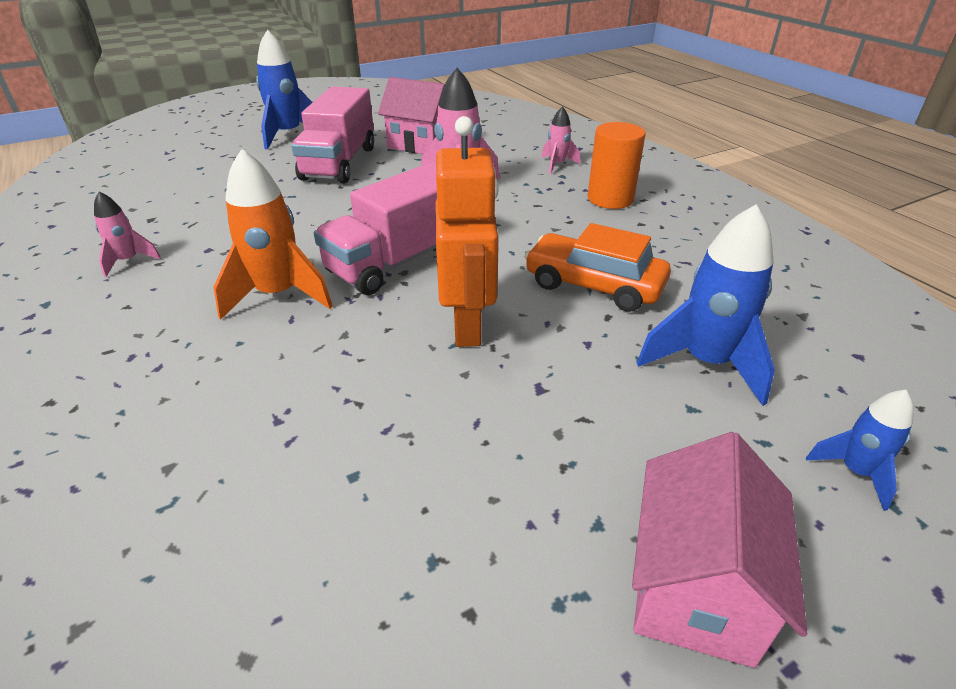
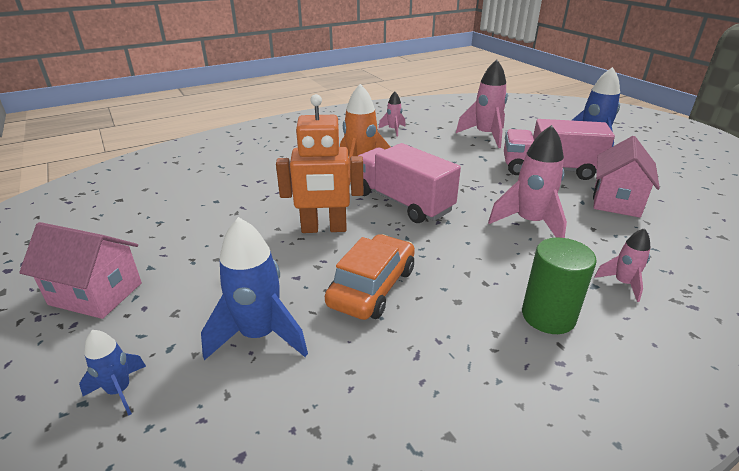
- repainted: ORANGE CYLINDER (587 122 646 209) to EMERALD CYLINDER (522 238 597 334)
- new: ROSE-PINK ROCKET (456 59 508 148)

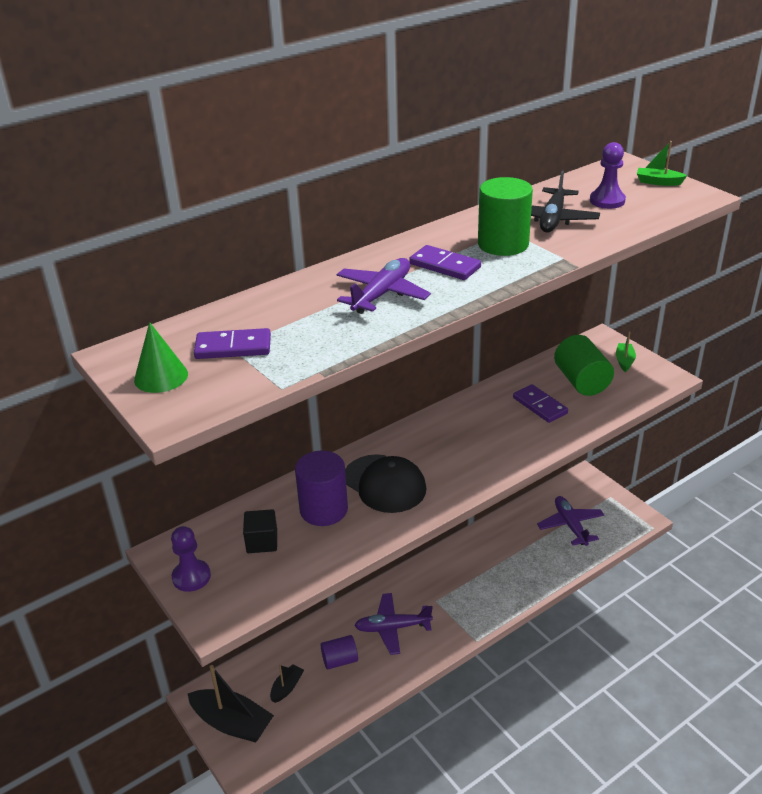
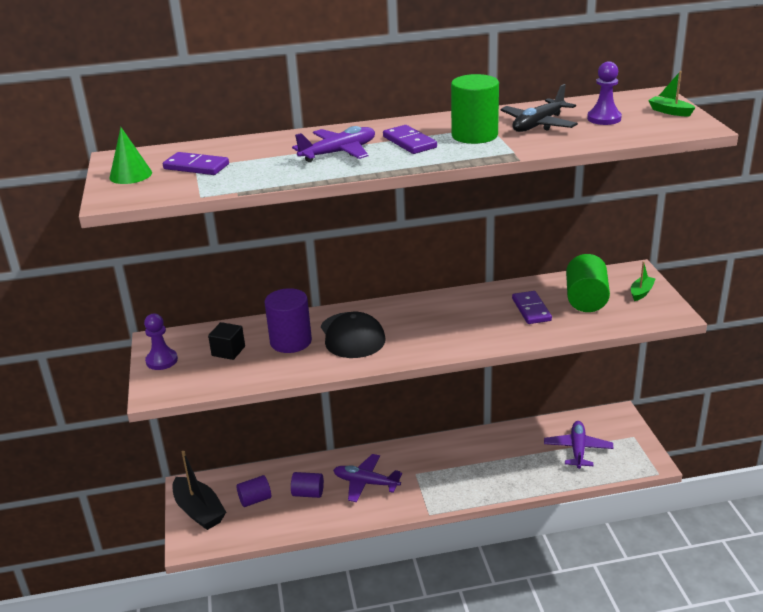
- swapped: EBONY BOAT (270 664 304 703) to ROYAL PURPLE CYLINDER (237 475 271 507)

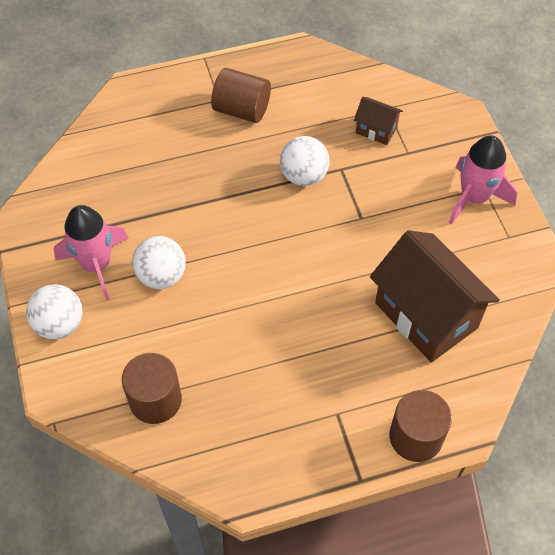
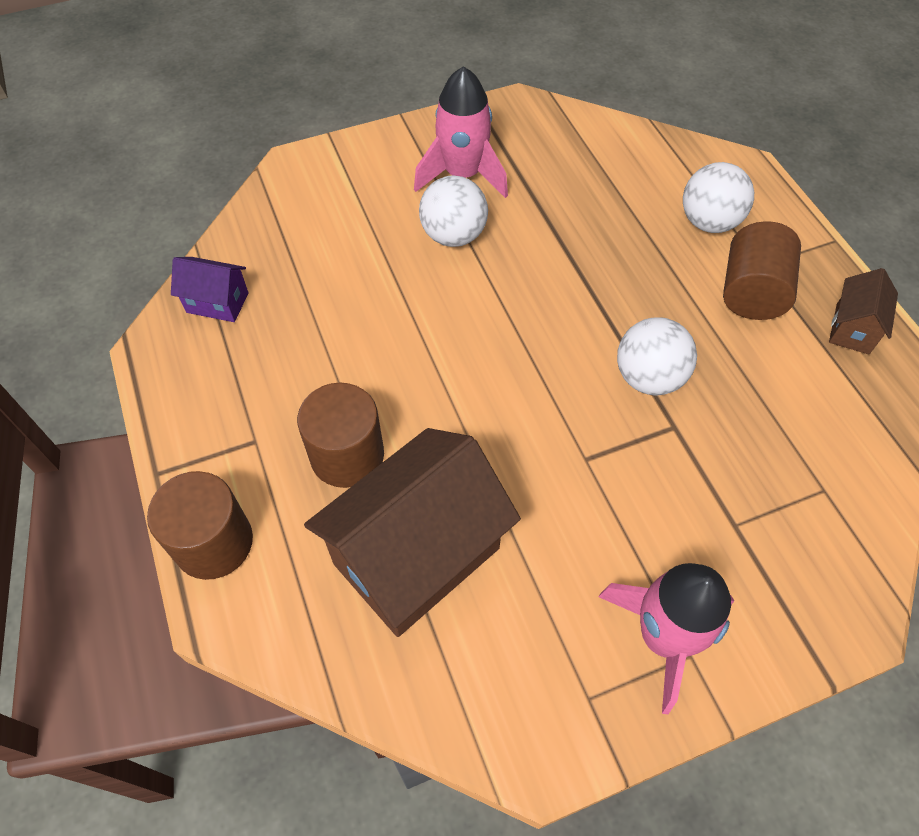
- shifted: BROWN TOY HOUSE (354 97 403 145) to (829 268 898 354)
- shifted: WHITE BALL (26 284 83 339) to (683 162 754 233)
- shifted: BROWN CYLINDER (122 353 182 424) to (297 383 384 488)
- new: ROYAL PURPLE TOY HOUSE (171 257 249 322)

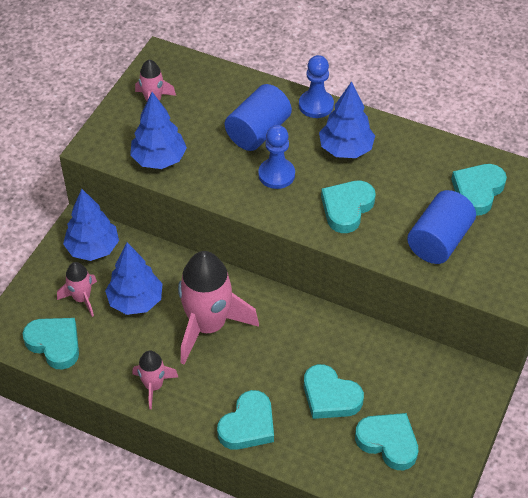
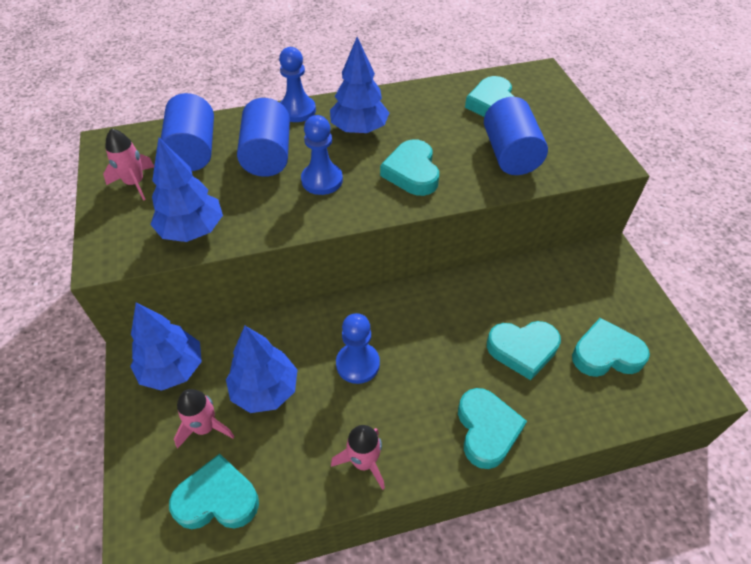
- swapped: ROSE-PINK ROCKET (178 251 259 364) to BLUE GAME PAWN (336 313 380 384)
- new: BLUE CYLINDER (161 93 214 171)

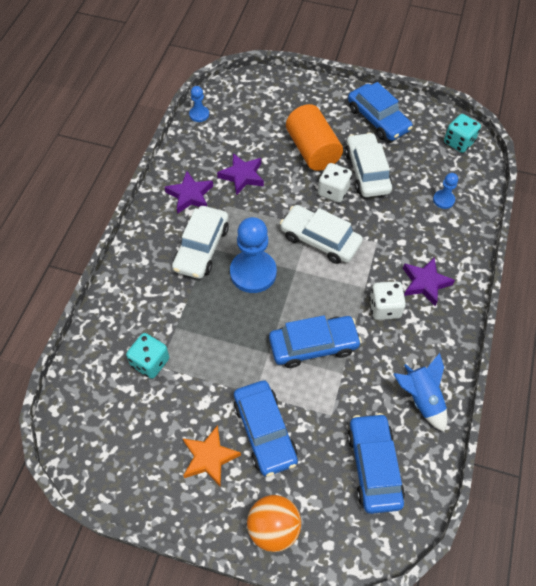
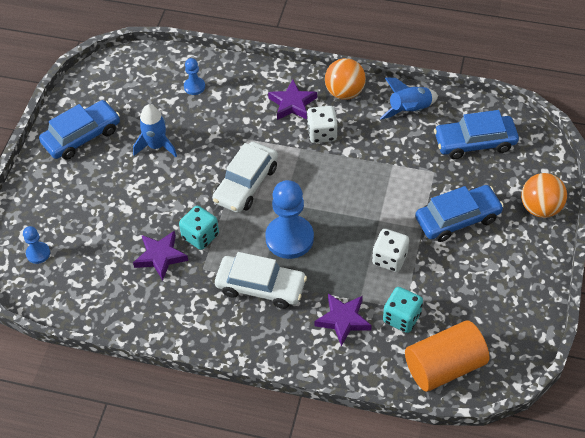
- shifted: BLUE GAME PAWN (189 86 209 122) to (23 226 50 264)
- shifted: ORANGE CYLINDER (286 104 343 171) to (405 320 489 392)
- shifted: TEAL GAME DIE (444 114 481 153) to (179 205 219 250)
- swapped: WHITE AUTOMOBILE (345 132 392 197) to BLUE ROCKET (133 104 177 157)
- shifted: WHITE GAME DIE (318 163 352 202) to (372 229 409 272)
- shifted: ROYAL PURPLE FIVE-POINTED STAR (165 171 213 214) to (314 294 372 346)
- gone: BLUE AUTOMOBILE (269 315 362 368)
- gone: ORANGE FIVE-POINTED STAR (183 425 241 487)
- new: ORANGE BALL (325 58 366 100)

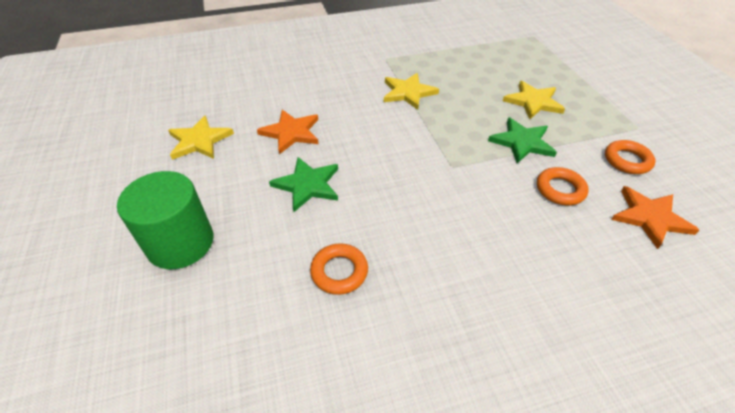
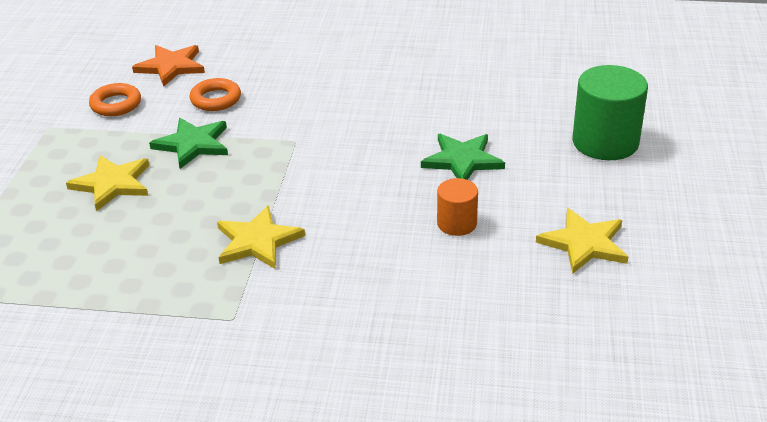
- swapped: ORANGE FIVE-POINTED STAR (257 110 318 154) to ORANGE CYLINDER (437 178 478 236)
- gone: ORANGE HOOP (310 243 368 295)

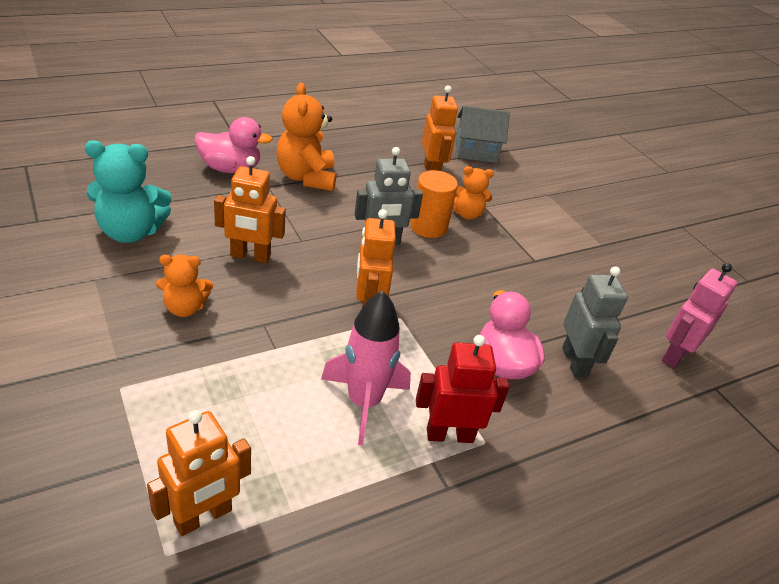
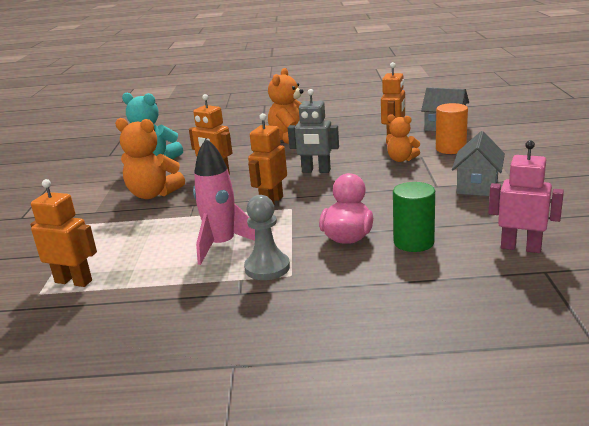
- gone: ROSE-PINK TOY DUCK (195 117 273 173)
- shifted: ORANGE CYLINDER (410 170 458 238) to (436 103 468 154)
- scaled: ORANGE STUFFED BEAR (156 254 213 317) = (115 118 185 199) x1.63
- rotated: ROSE-PINK ROBOT FIGURE (662 263 737 368) = (488 140 564 253) 45 degrees clockwise
- swapped: GREY ROBOT FIGURE (562 266 628 377) to EMERALD CYLINDER (393 182 435 252)
- swapped: RED ROBOT FIGURE (416 335 509 443) to GREY GAME PAWN (244 195 290 280)
- rotated: ORANGE ROBOT FIGURE (147 410 251 536) = (30 179 97 287) 150 degrees counterclockwise
- new: GREY TOY HOUSE (452 131 505 196)

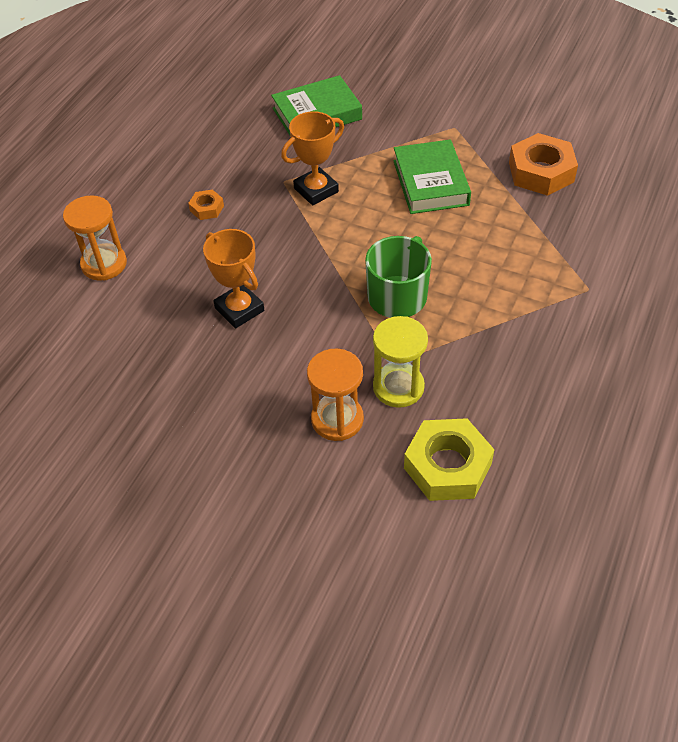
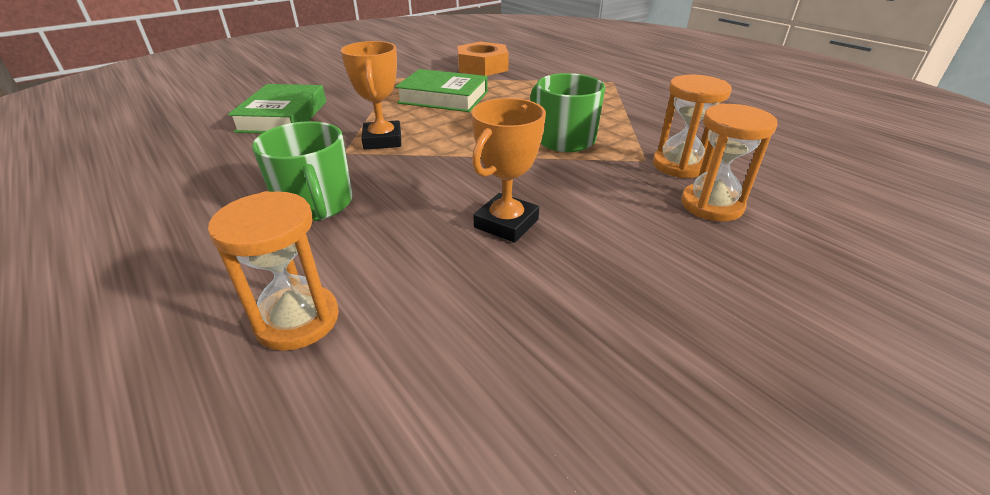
- swapped: ORANGE HEXAGON NUT (188 189 224 220) to EMERALD TEA MUG (252 121 353 221)
- rotated: ORANGE PRIZE CUP (203 229 264 328) = (472 98 546 243) 45 degrees counterclockwise
- repainted: GOLDEN SAND TIMER (373 316 428 408) to ORANGE SAND TIMER (653 74 732 178)
- gone: GOLDEN HEXAGON NUT (404 418 495 501)

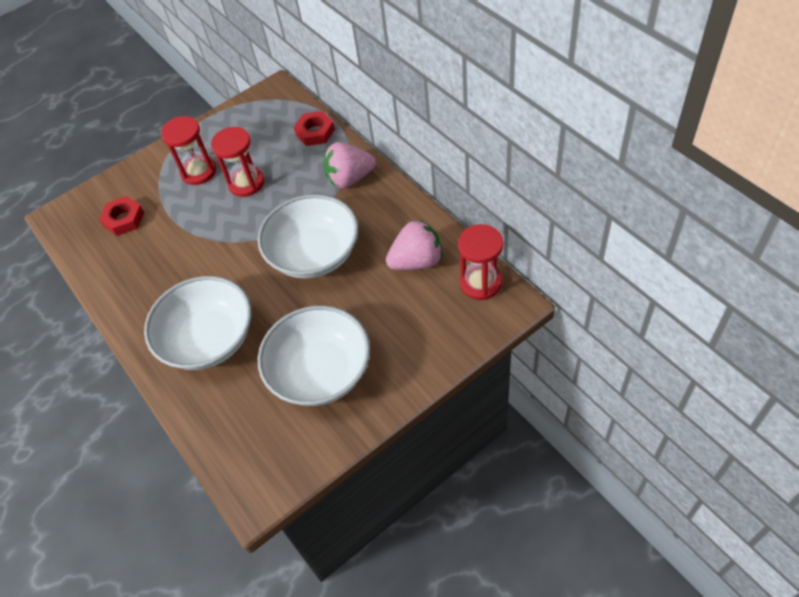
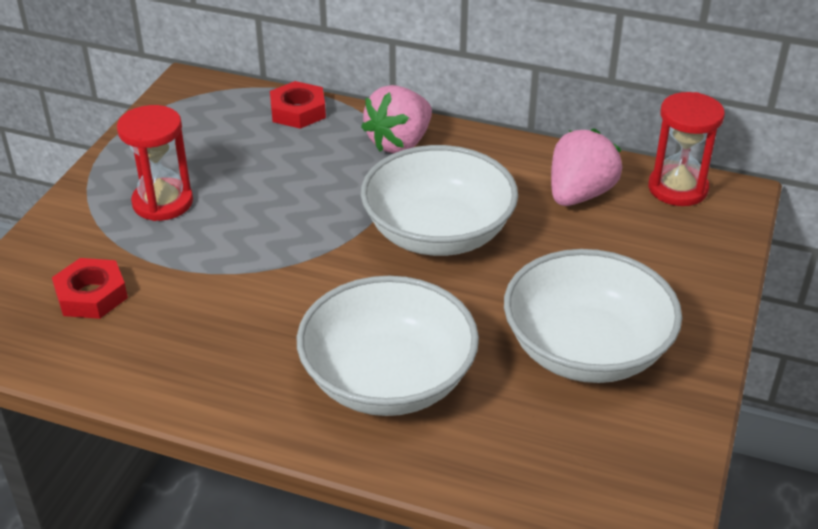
- gone: RED SAND TIMER (211 127 264 197)

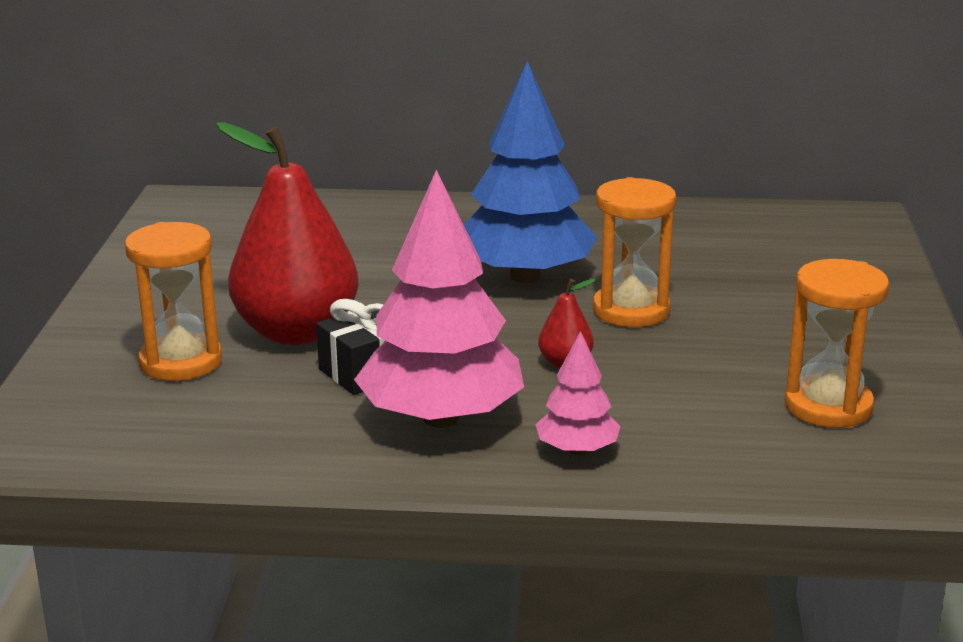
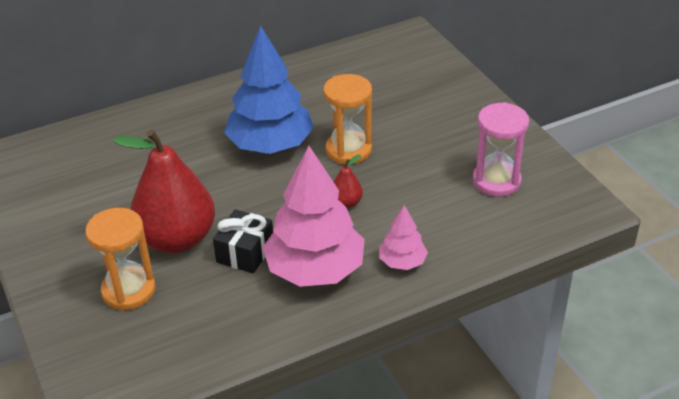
- repainted: ORANGE SAND TIMER (785 259 889 428) to ROSE-PINK SAND TIMER (473 102 529 197)

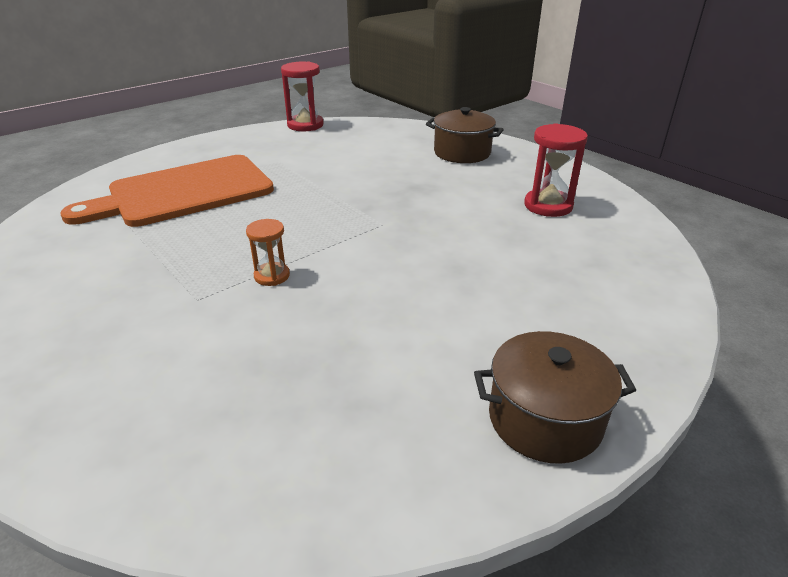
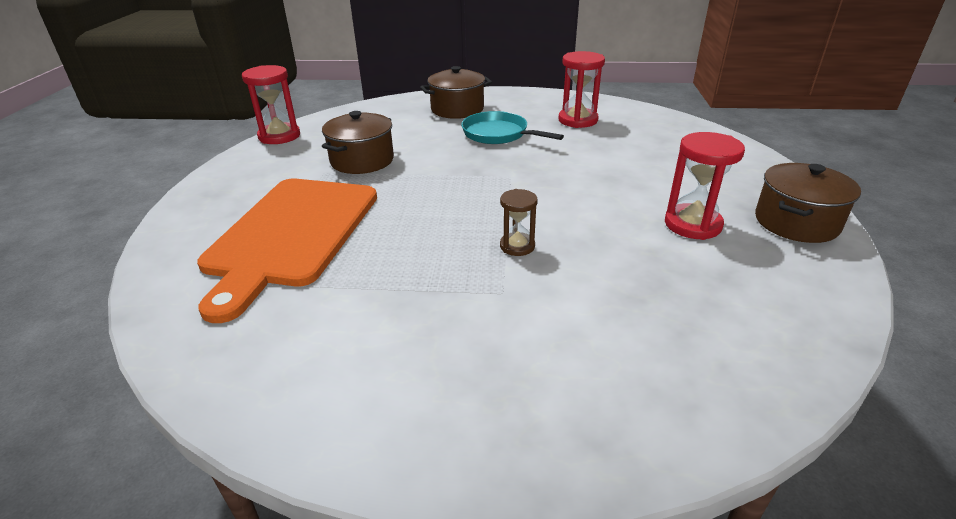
- repainted: ORANGE SAND TIMER (246 219 290 286) to BROWN SAND TIMER (500 189 538 256)
- new: BROWN STOCKPOT (322 111 394 174)
- new: TEAL SKILLET (461 111 564 144)
- new: RED SAND TIMER (665 132 745 240)

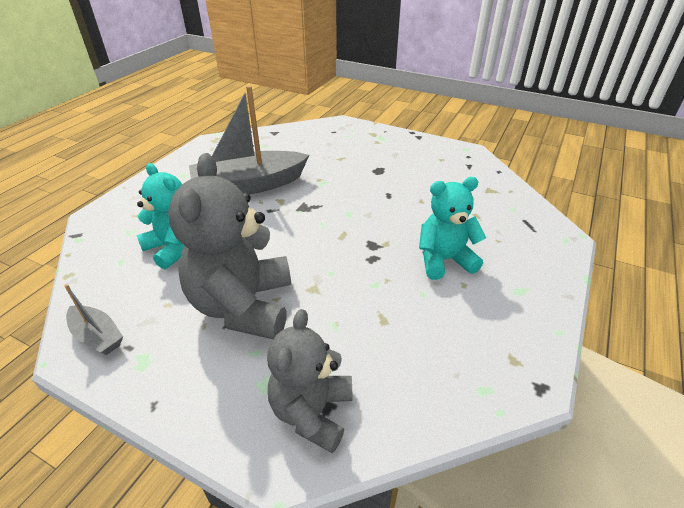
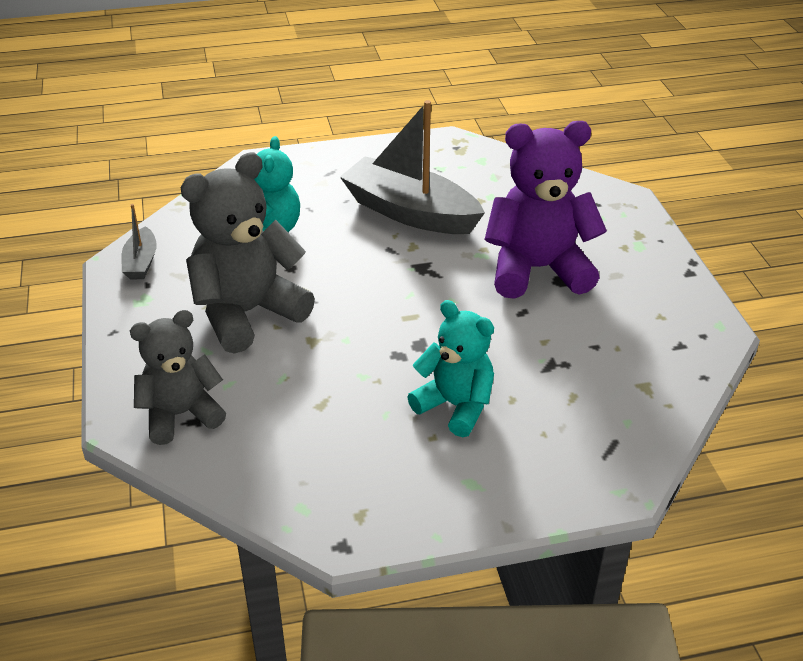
- new: ROYAL PURPLE STUFFED BEAR (484 121 607 299)

